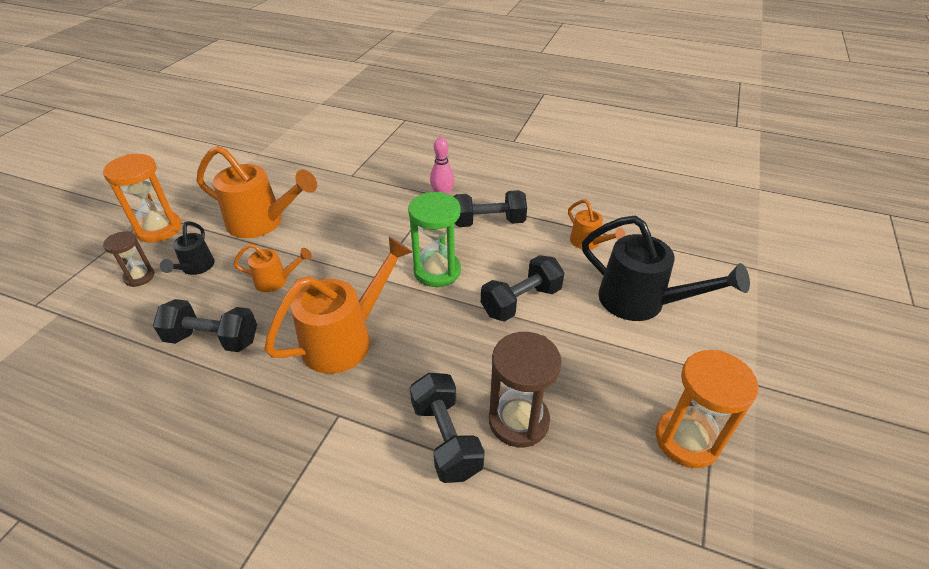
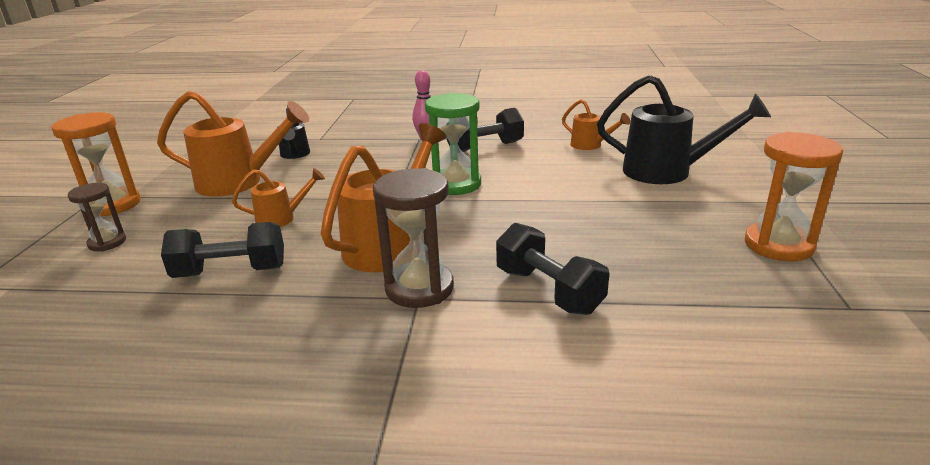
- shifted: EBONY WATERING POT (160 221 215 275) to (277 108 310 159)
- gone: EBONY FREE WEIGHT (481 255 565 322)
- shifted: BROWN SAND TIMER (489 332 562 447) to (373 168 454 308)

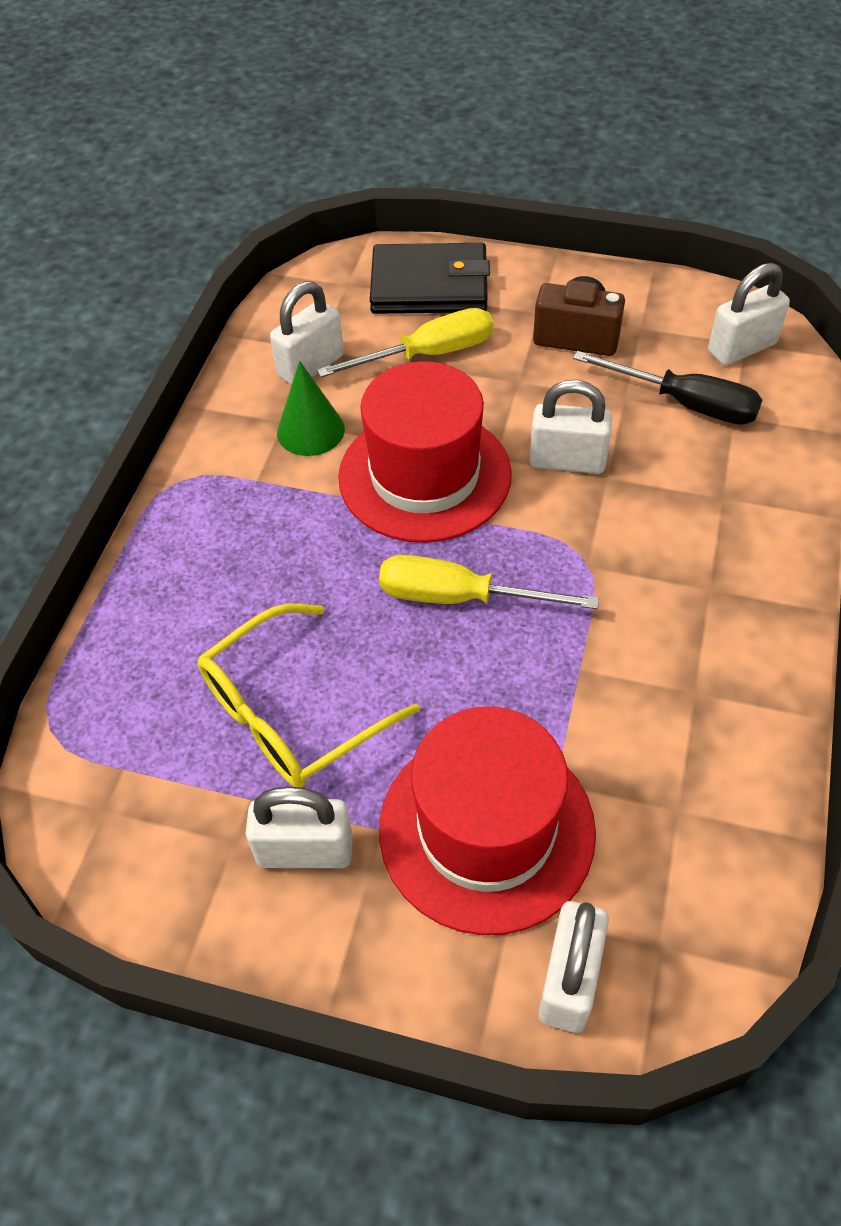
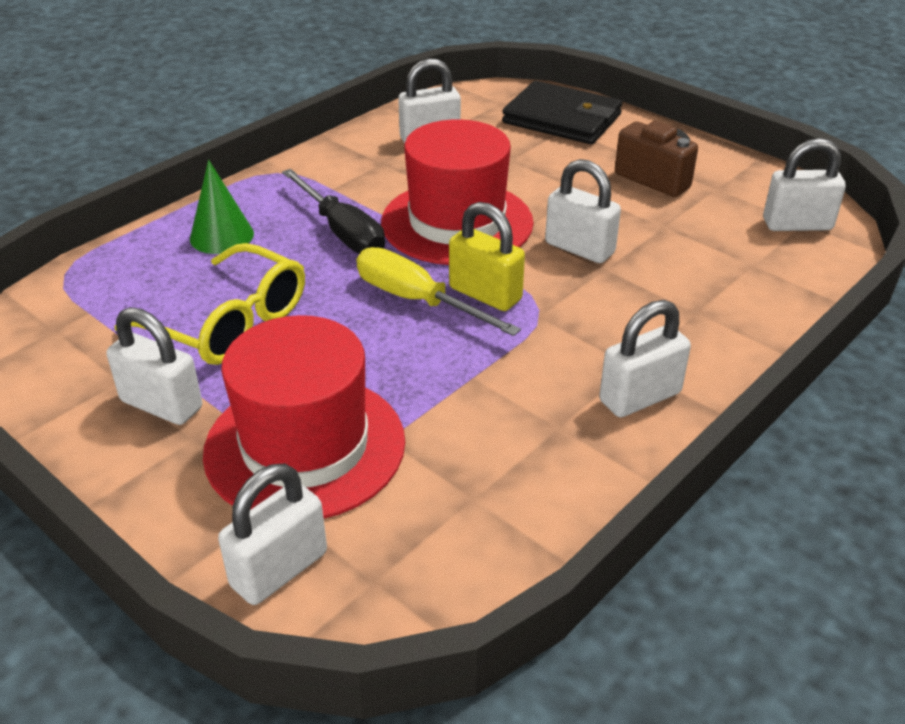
- gone: GOLDEN HAND SCREWDRIVER (317 308 493 378)
- shifted: EBONY HAND SCREWDRIVER (573 351 763 425) to (282 169 385 254)
- shifted: EMERALD CONE (277 361 345 456) to (190 160 254 254)
- rotated: GOLDEN GLASSES (197 603 420 788) = (114 243 305 365) 135 degrees counterclockwise
- new: GOLDEN PADLOCK (449 202 525 311)
- new: WHITE PADLOCK (599 300 691 417)

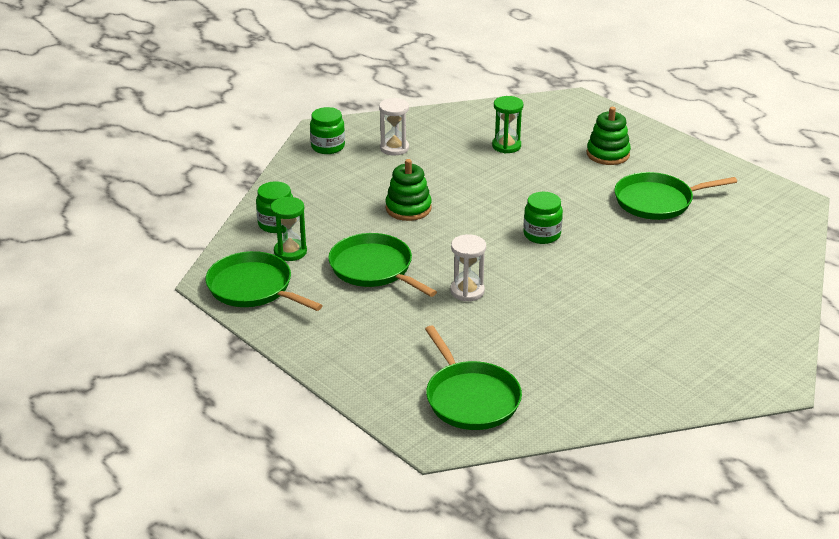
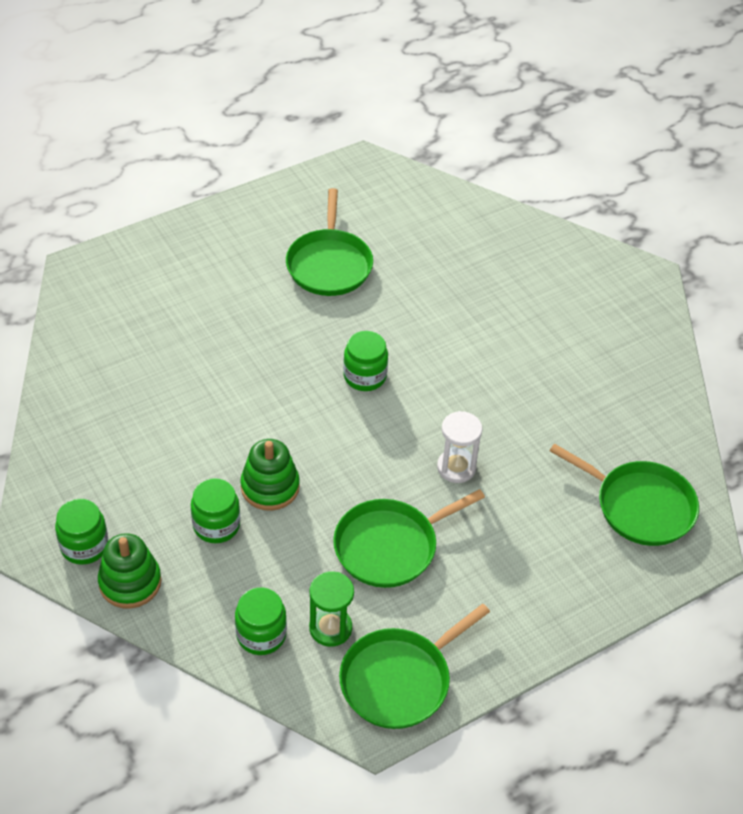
- gone: EMERALD SAND TIMER (492 96 523 153)
- gone: WHITE SAND TIMER (379 98 409 155)
- shifted: EMERALD STACKING RINGS (587 107 631 165) to (98 533 161 609)
- rotated: EMERALD SKILLET (425 325 522 430) = (550 443 699 546) 45 degrees clockwise
- new: EMERALD PRESERVE JAR (191 478 240 543)

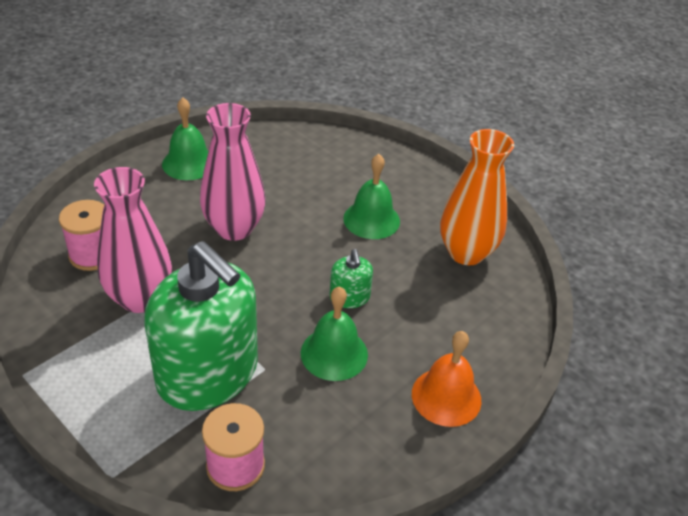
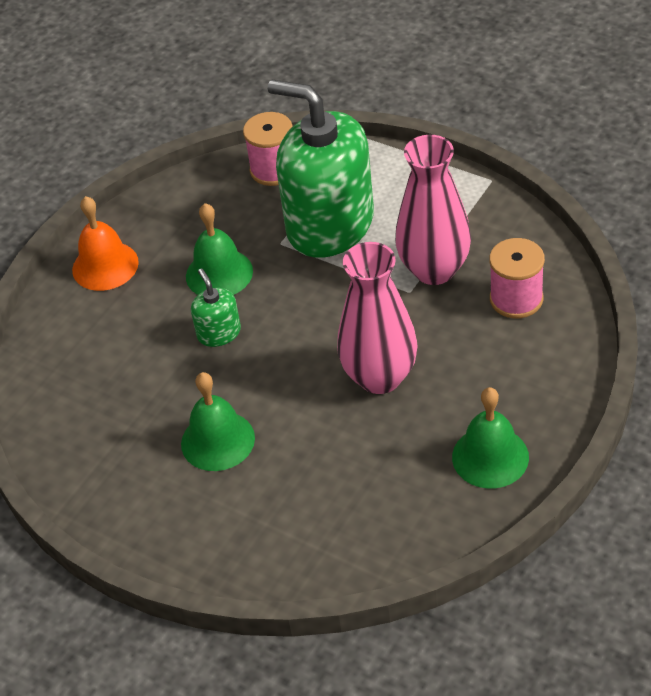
- gone: ORANGE FLOWER VASE (440 129 514 265)

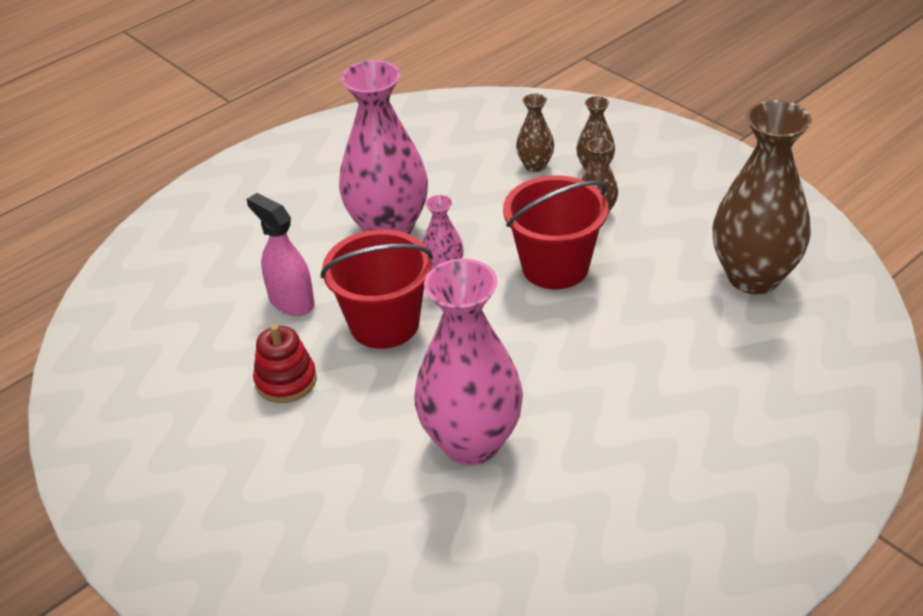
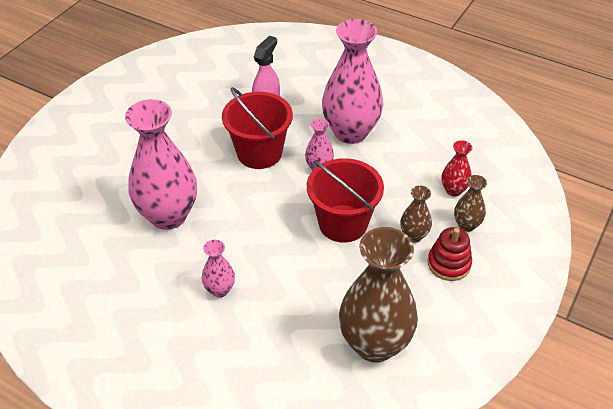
- repainted: BROWN FLOWER VASE (516 93 554 172) to RED FLOWER VASE (442 140 472 196)
- shifted: RED STACKING RINGS (253 324 317 403) to (428 227 472 281)
- new: ROSE-PINK FLOWER VASE (202 240 235 297)

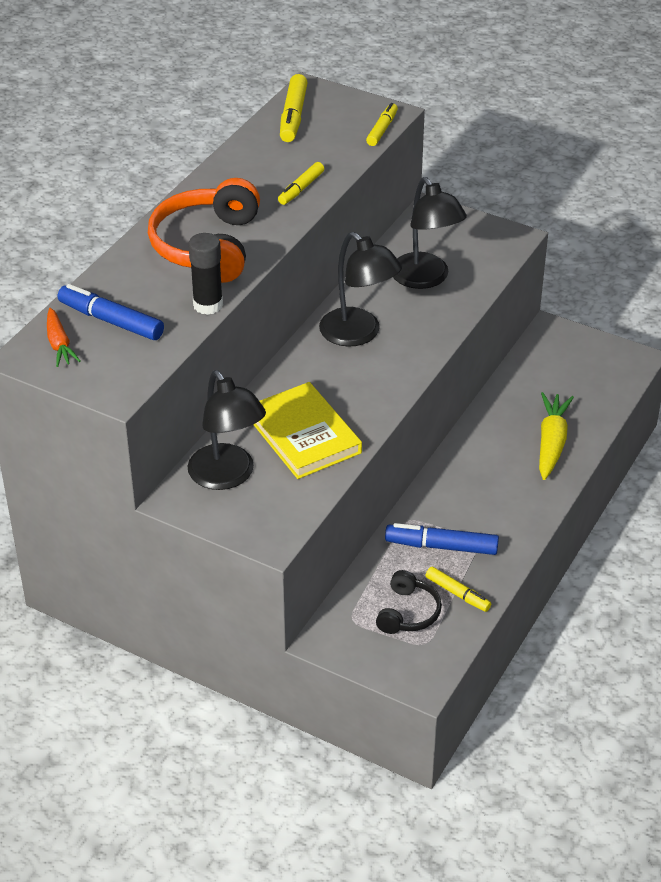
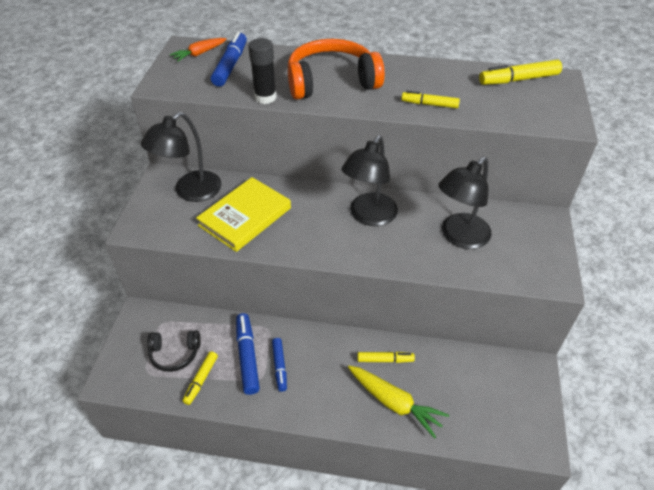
- shifted: GOLDEN FELT PEN (366 103 398 146) to (358 352 415 363)
- rotated: GOLDEN TOY CARROT (539 392 574 480) = (348 366 449 439) 45 degrees clockwise
- new: BLUE FELT PEN (272 338 287 392)

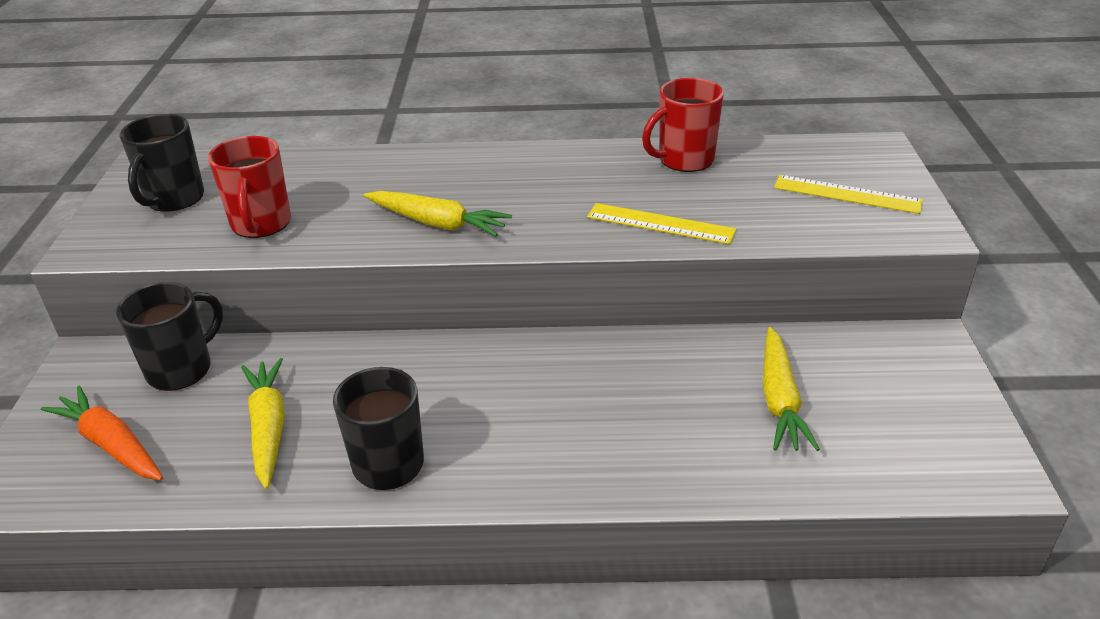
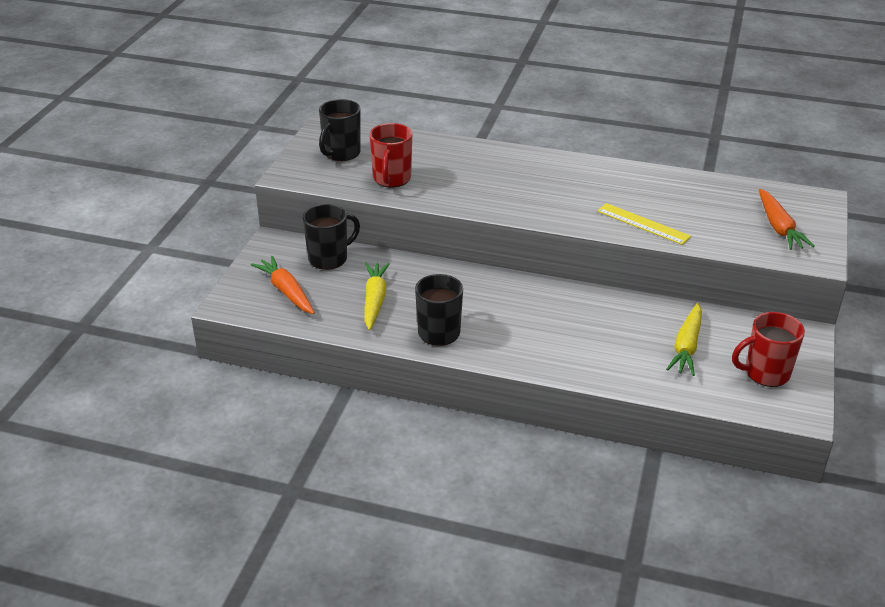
- shifted: RED TEA MUG (642 78 724 172) to (732 312 805 387)
- swapped: GOLDEN MEASURING STICK (774 175 923 214) to ORANGE TOY CARROT (759 189 815 250)
- gone: GOLDEN TOY CARROT (364 191 512 236)

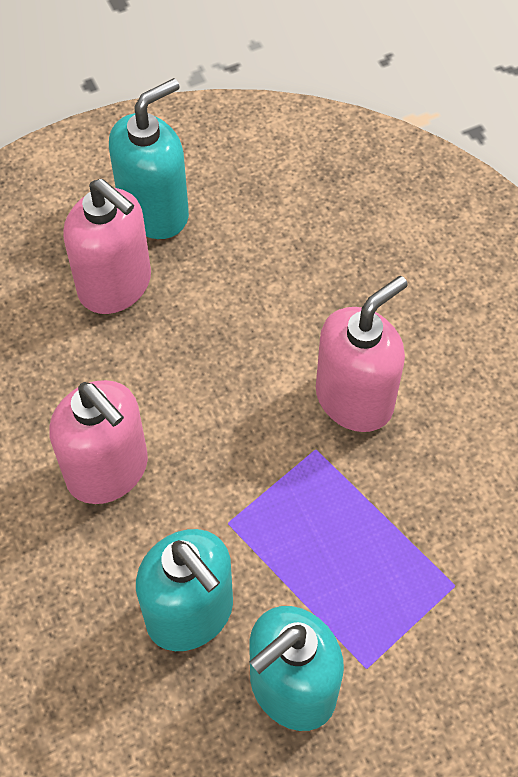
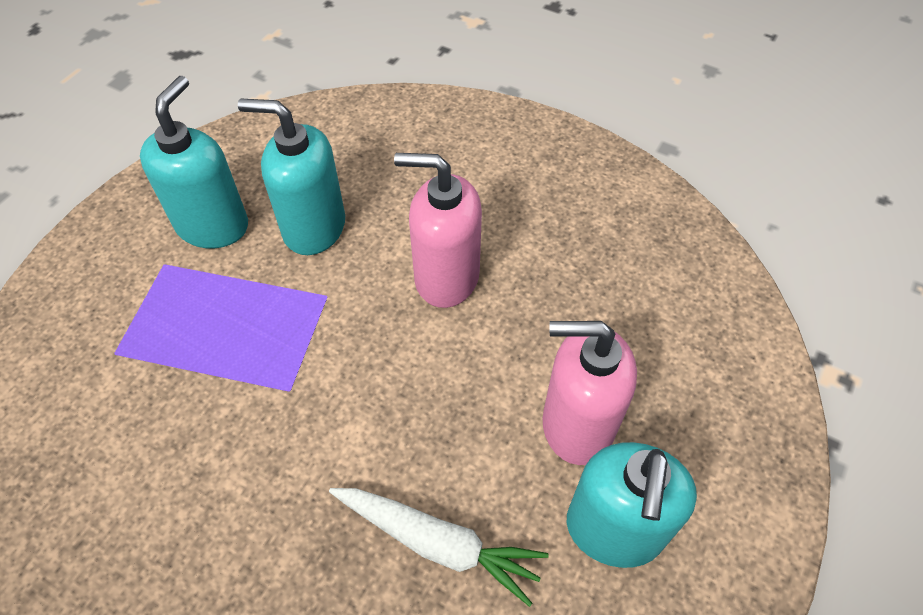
- gone: ROSE-PINK SOAP DISPENSER (316 276 408 432)
- new: WHITE TOY CARROT (329 488 549 607)

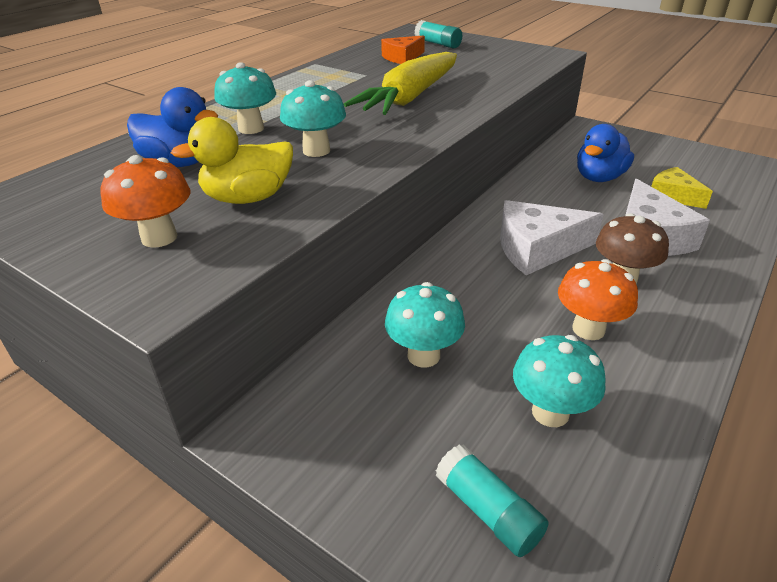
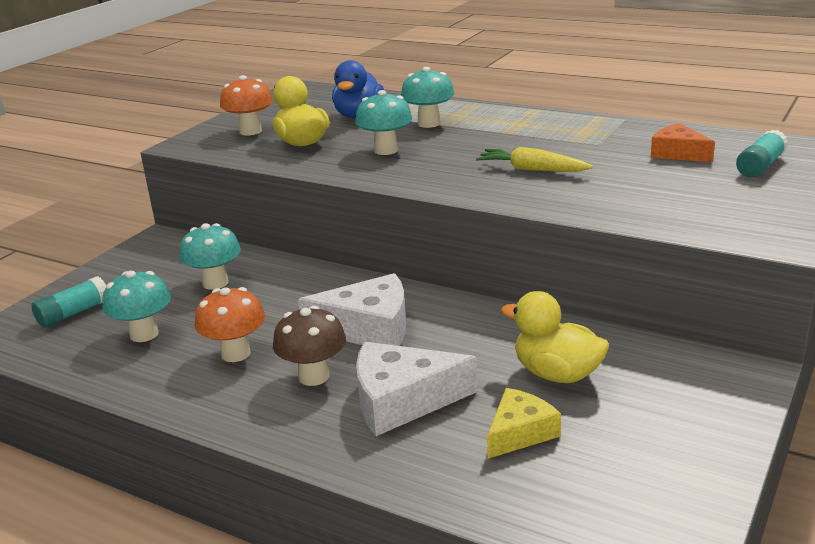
- scaled: GOLDEN TOY CARROT (344 52 457 115) = (476 147 593 172) x0.56
- repainted: BLUE TOY DUCK (577 124 634 182) to GOLDEN TOY DUCK (501 291 609 383)
- rotated: WHITE CHEESE WEDGE (500 200 604 275) = (298 273 406 346) 105 degrees clockwise

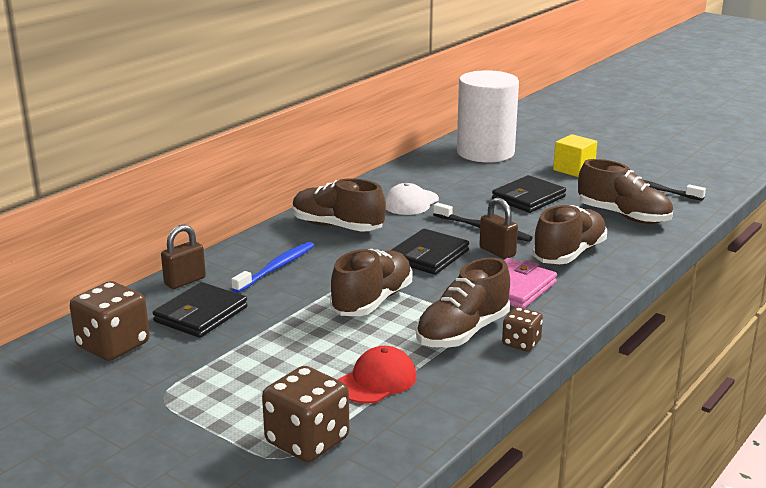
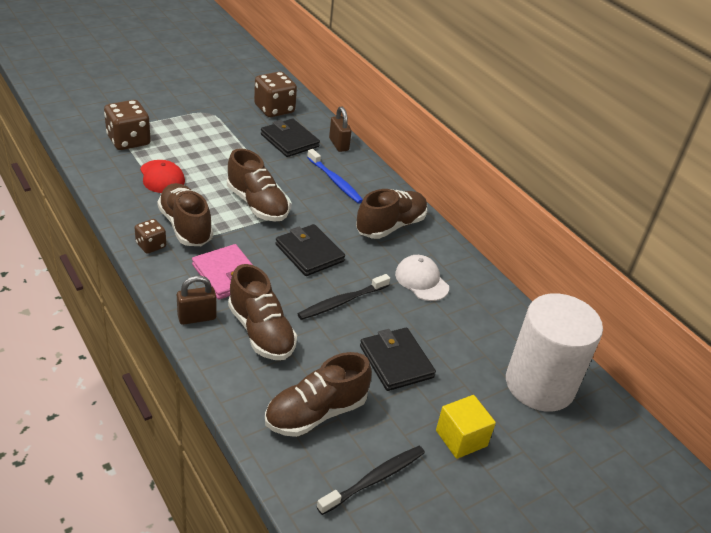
- shifted: BROWN PADLOCK (479 198 518 259) to (177 275 216 325)

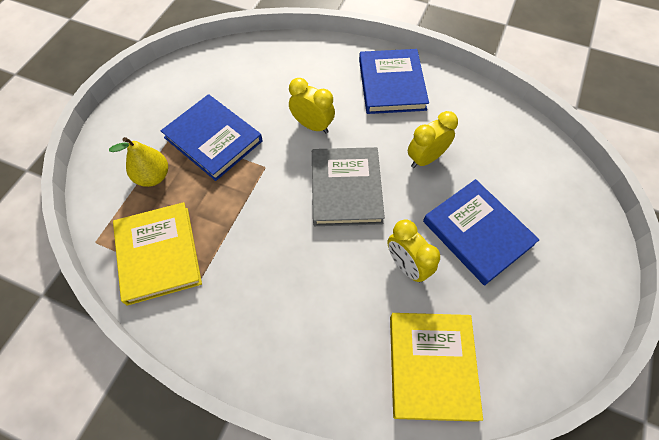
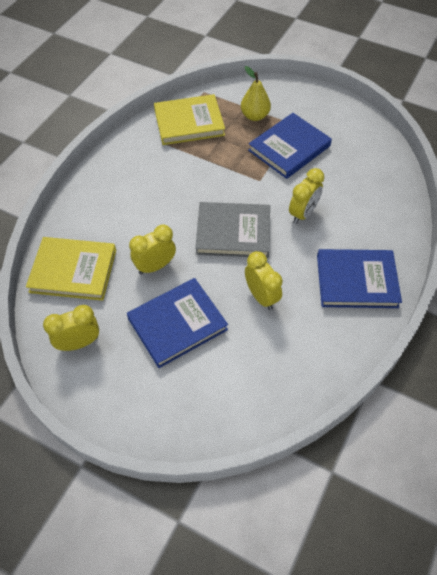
- new: GOLDEN BEDSIDE CLOCK (43 305 99 351)

